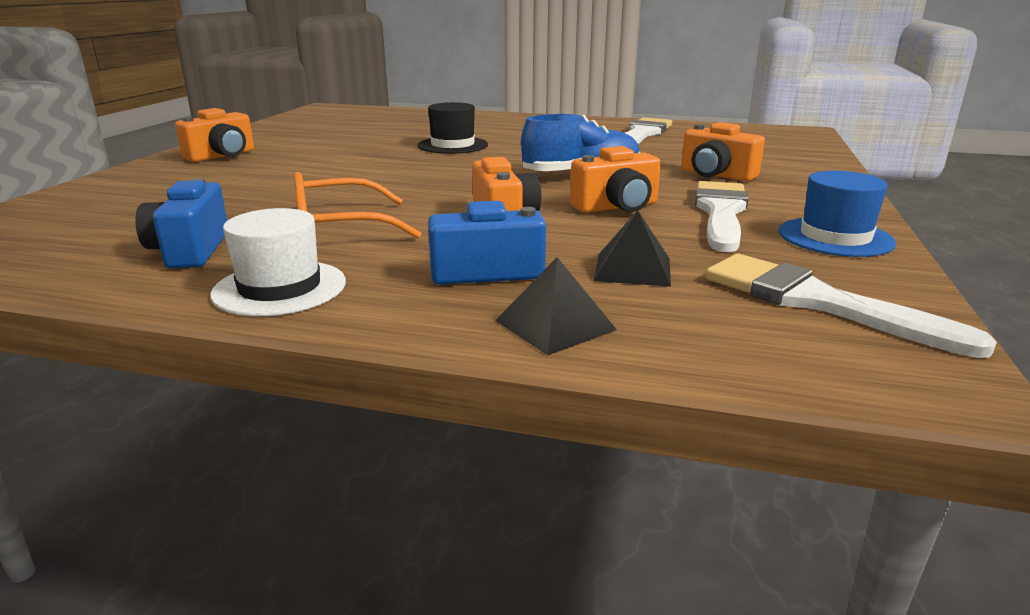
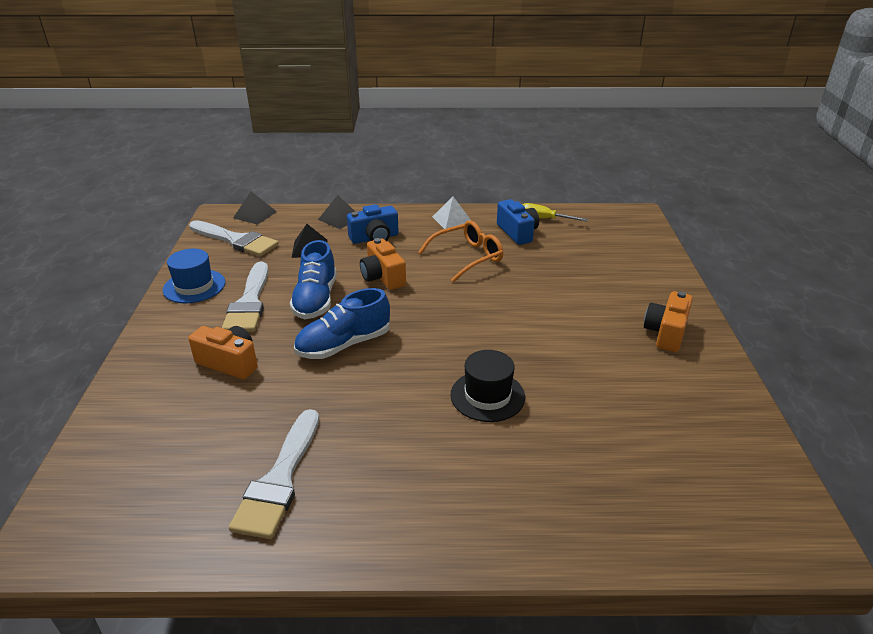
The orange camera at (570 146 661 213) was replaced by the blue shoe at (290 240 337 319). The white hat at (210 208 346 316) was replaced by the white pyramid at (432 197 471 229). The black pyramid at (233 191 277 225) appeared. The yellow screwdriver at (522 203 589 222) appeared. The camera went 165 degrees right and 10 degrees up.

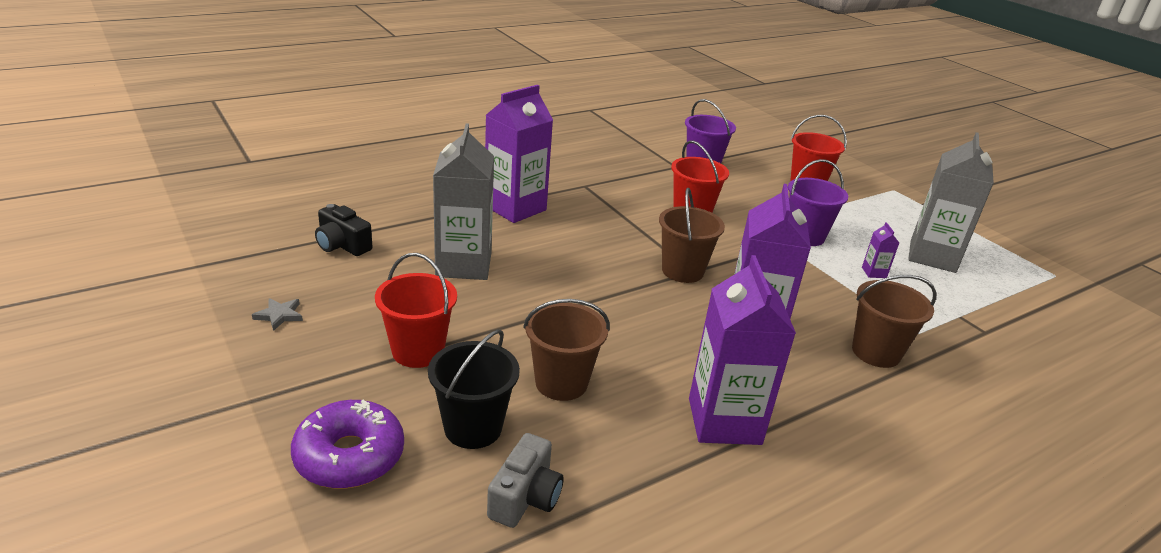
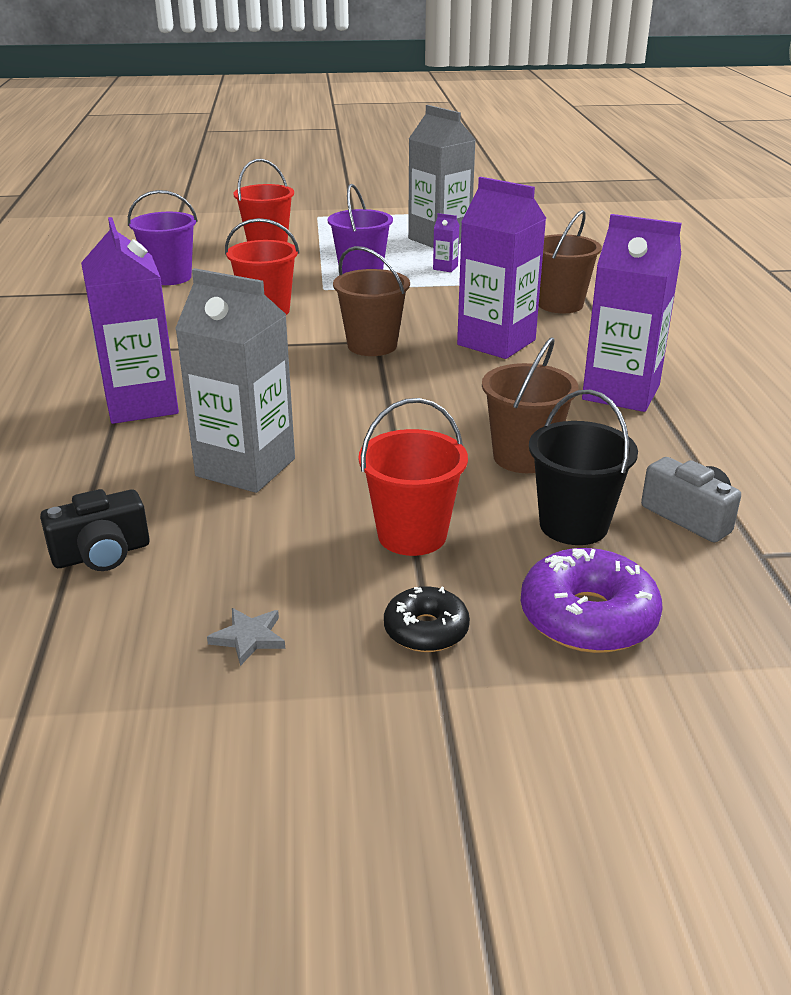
The black donut at (384 586 470 652) appeared. The camera went 60 degrees left and 0 degrees up.

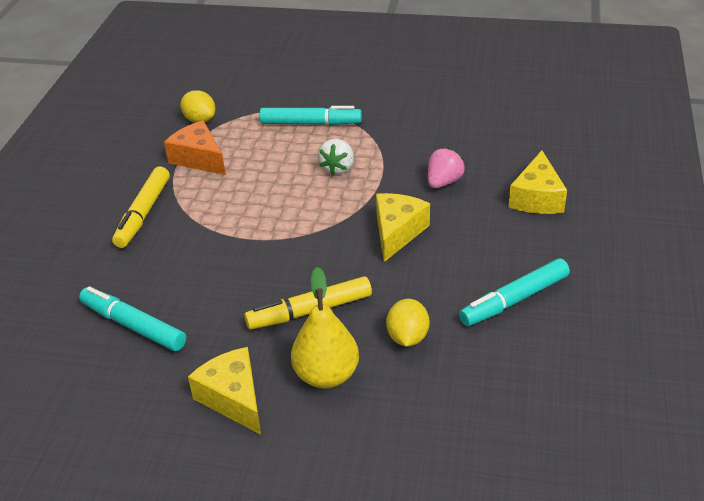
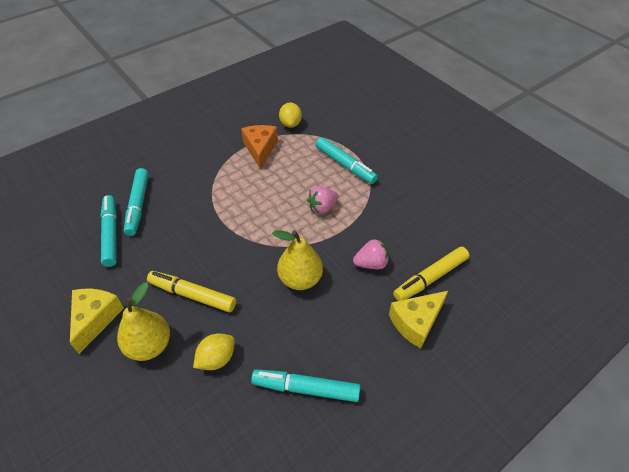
The white strawberry at (318 139 354 175) became the pink strawberry at (307 186 339 214). The yellow marker moved from (112 166 170 248) to (393 247 469 301). The yellow cheese at (376 193 430 262) was replaced by the yellow pear at (272 230 323 290). The turquoise marker at (124 168 149 236) appeared. The camera went 40 degrees right and 10 degrees up.

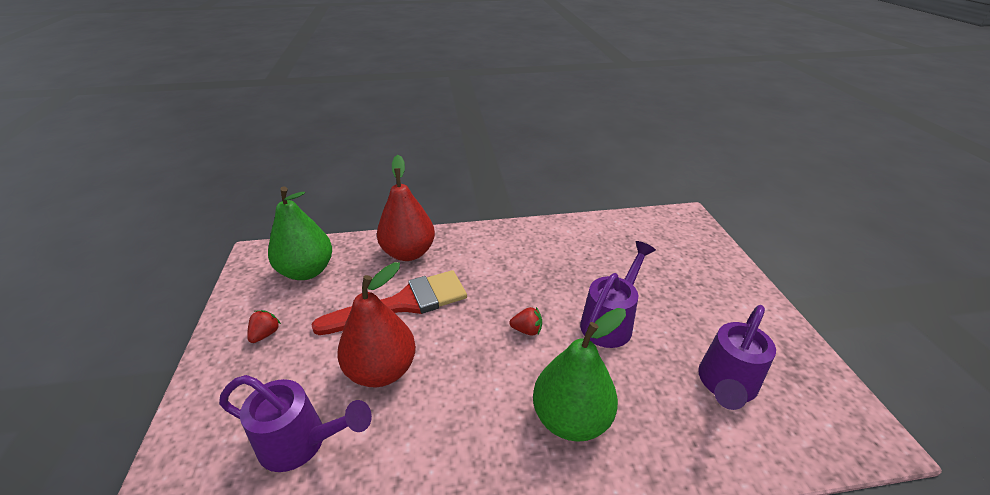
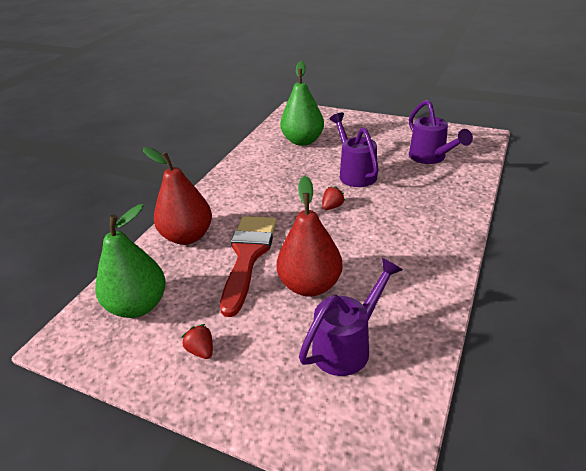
The green pear moved from (533 308 626 442) to (280 61 324 146). The camera went 55 degrees left and 0 degrees up.

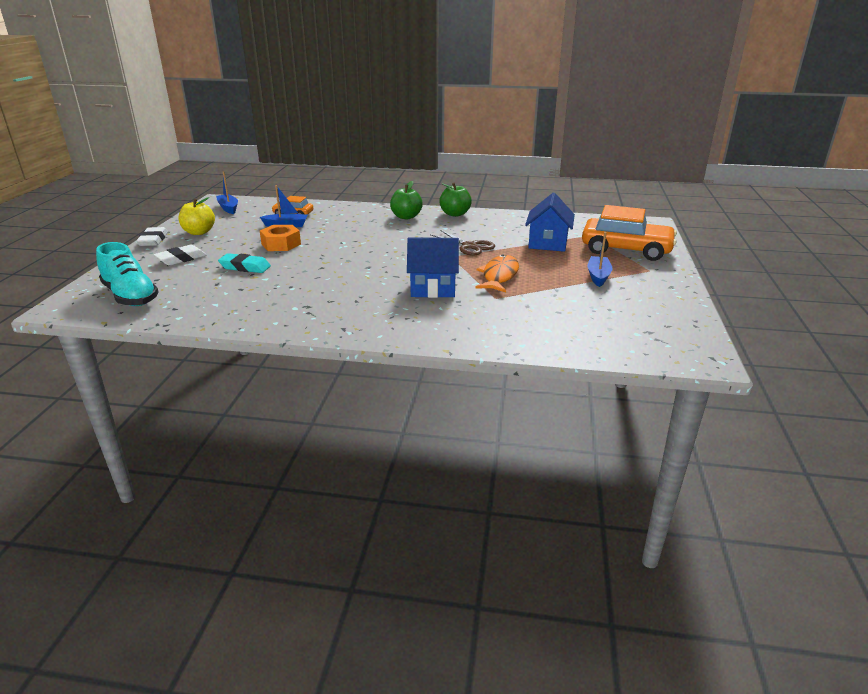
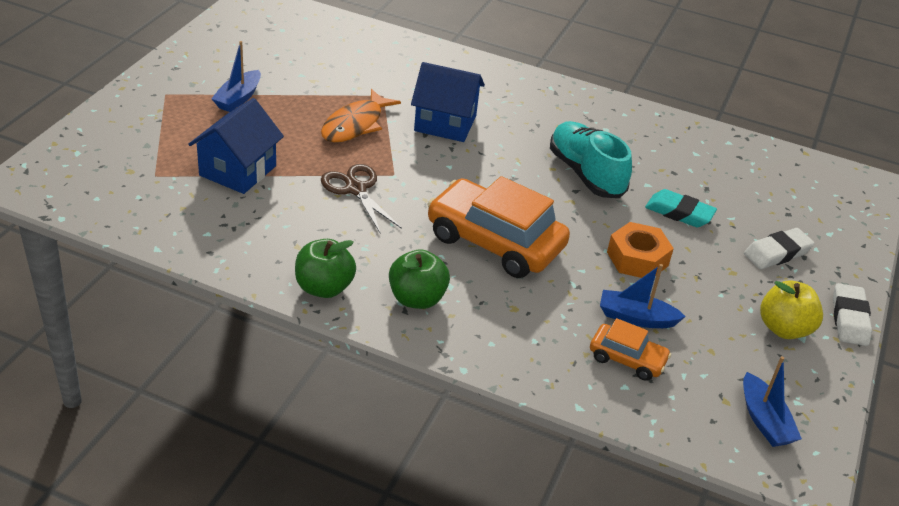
The orange car moved from (582 205 677 261) to (427 176 570 278). The turquoise shoe moved from (96 242 159 306) to (550 121 632 198). The camera went 170 degrees left and 10 degrees up.

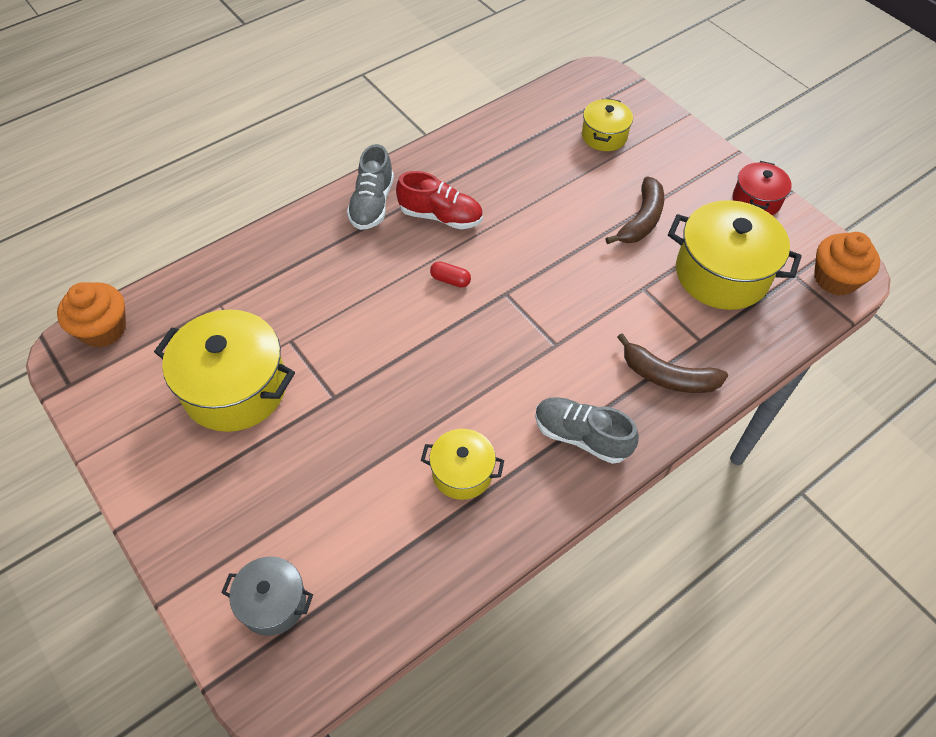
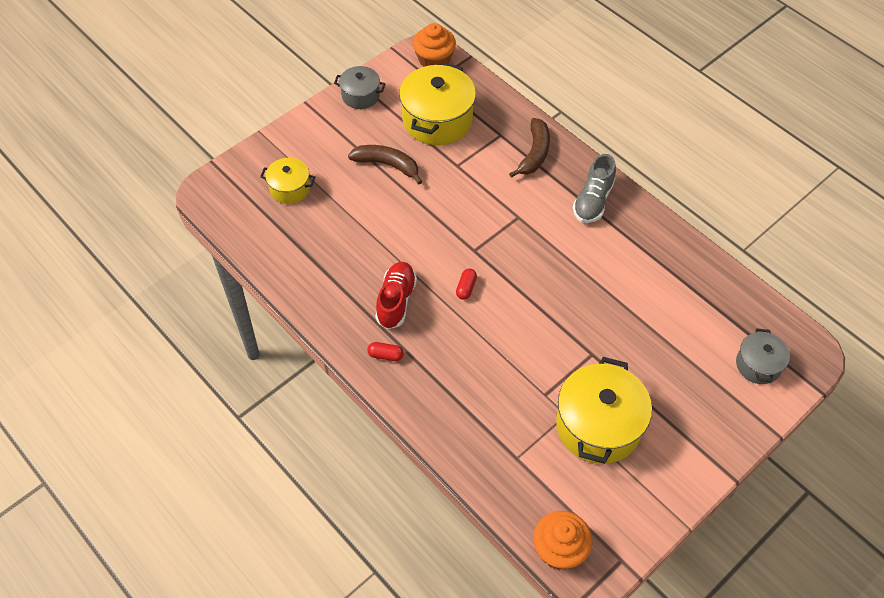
The grey shoe at (347 144 394 230) was replaced by the red capsule at (367 342 404 361). The red pot at (733 161 791 215) became the grey pot at (334 66 386 109). The yellow pot at (421 429 504 500) disappeared. The camera went 95 degrees left and 0 degrees up.

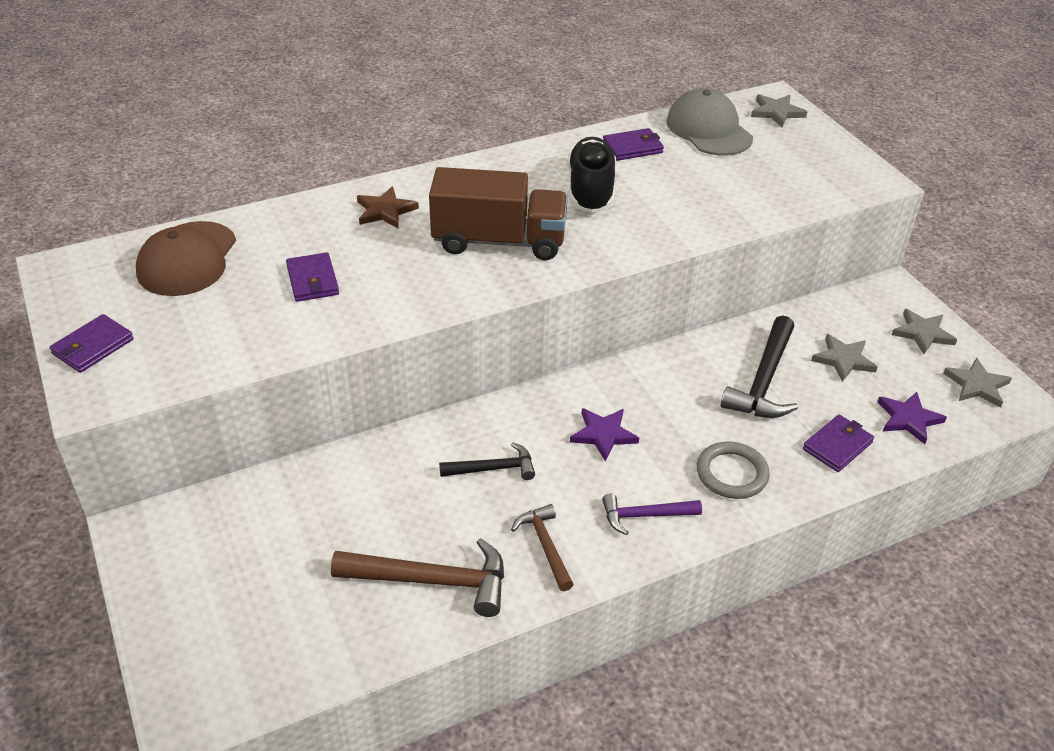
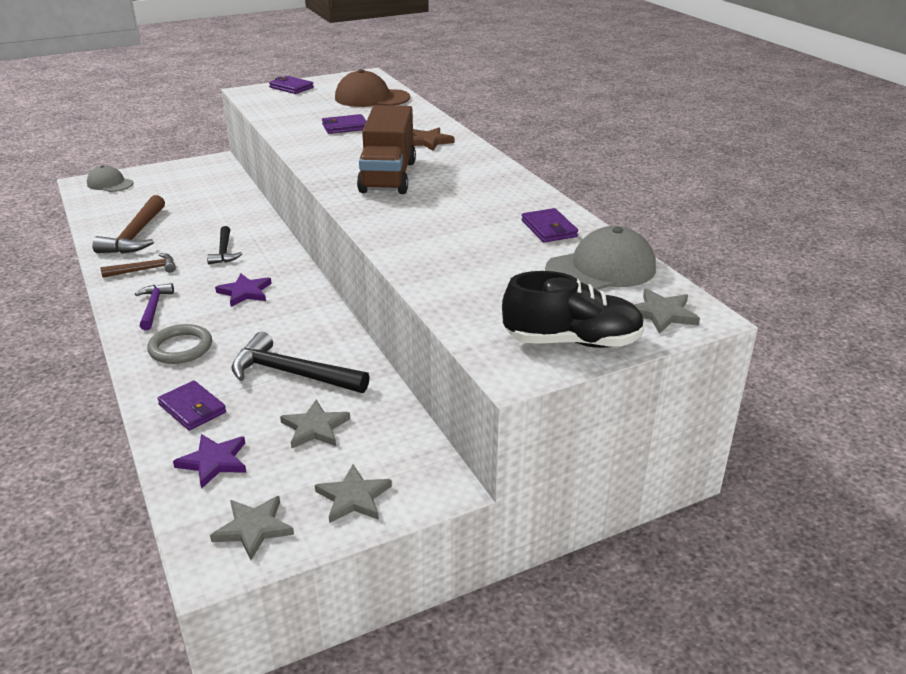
The black shoe moved from (567 137 616 213) to (502 271 645 348). The grey cap at (87 165 133 192) appeared. The camera went 90 degrees right and 10 degrees down.

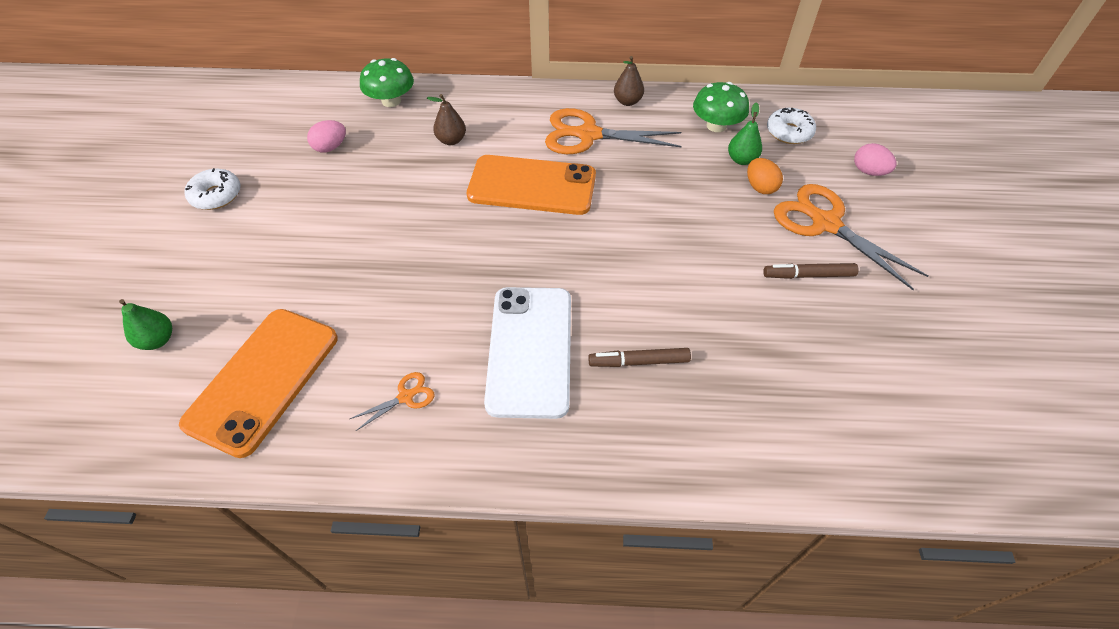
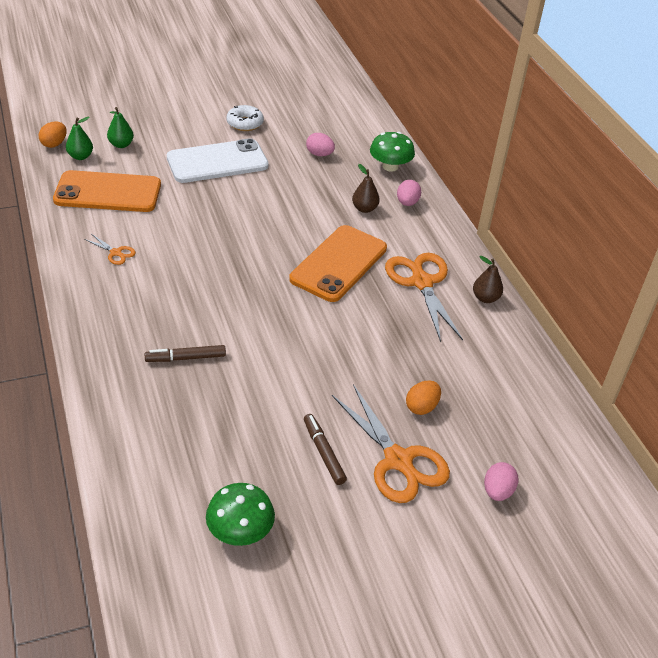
The green mushroom moved from (693 82 749 132) to (206 483 275 546). The green pear moved from (728 102 762 165) to (66 117 93 160). The white donut at (767 108 816 144) disappeared. The orange phone at (467 155 596 215) turned 45 degrees clockwise. The orange scissors at (774 184 928 290) turned 120 degrees clockwise. The white phone moved from (484 287 571 419) to (167 138 269 183). The brown marker at (588 348 691 367) turned 75 degrees counterclockwise. The orange egg at (39 122 67 148) appeared. The pink egg at (397 180 421 206) appeared. The camera went 65 degrees right and 10 degrees down.

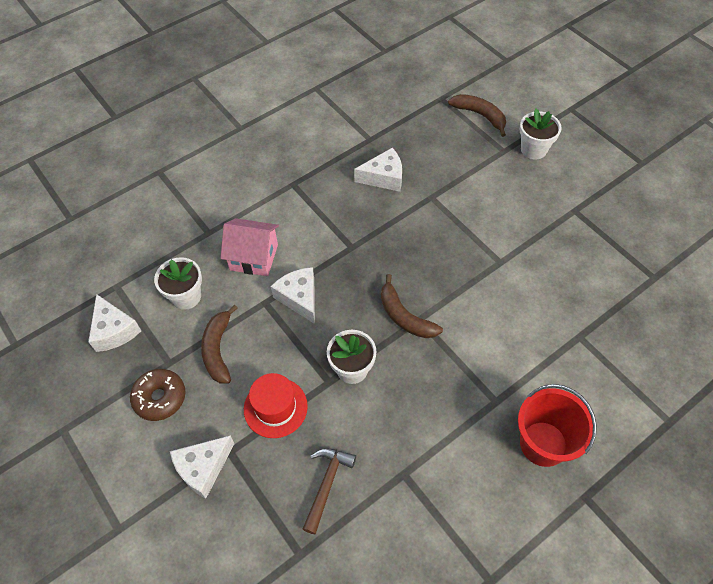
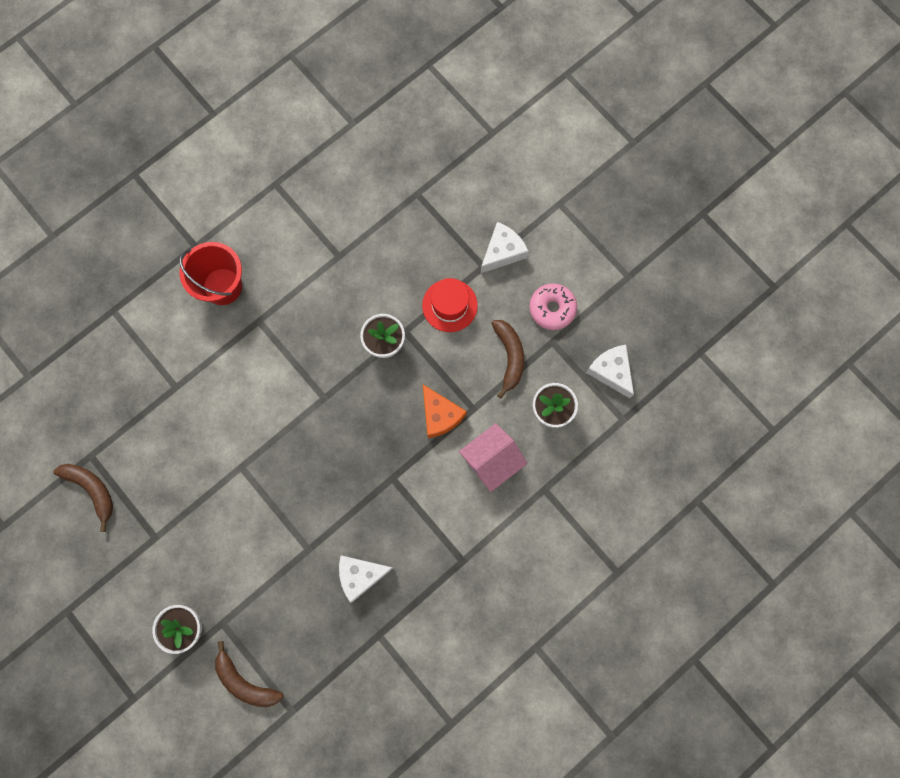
The pink house at (221 218 279 276) turned 45 degrees counterclockwise. The white cheese at (271 267 315 324) became the orange cheese at (423 385 467 438). The brown banana moved from (381 274 443 338) to (53 464 113 532). The brown donut at (130 369 186 421) became the pink donut at (529 283 577 330). The brown hammer at (303 448 356 534) disappeared. The camera went 175 degrees right and 20 degrees up.

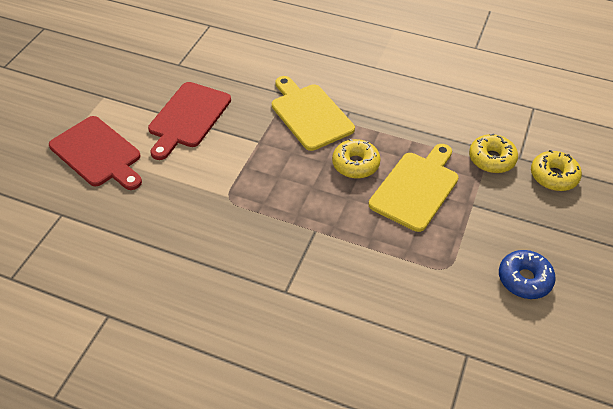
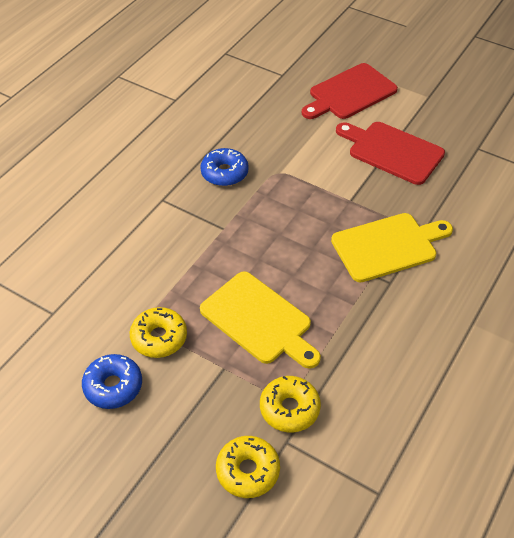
The yellow donut moved from (332 139 381 179) to (130 307 187 358). The blue donut at (200 148 249 186) appeared. The camera went 100 degrees right and 0 degrees up.

